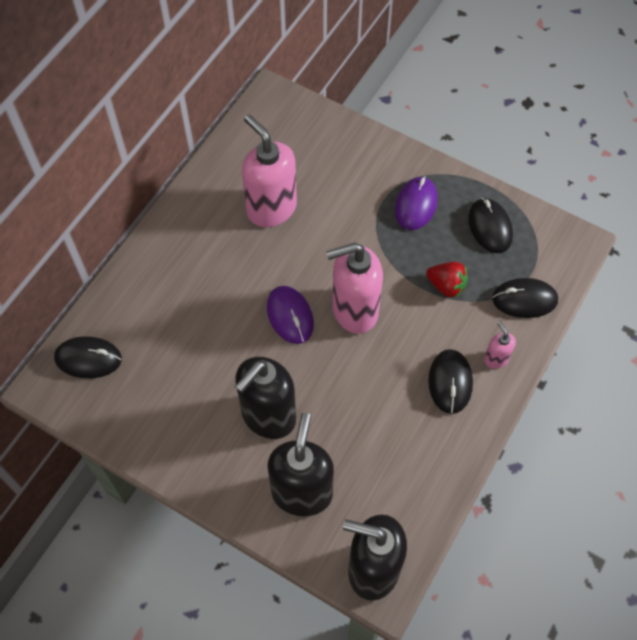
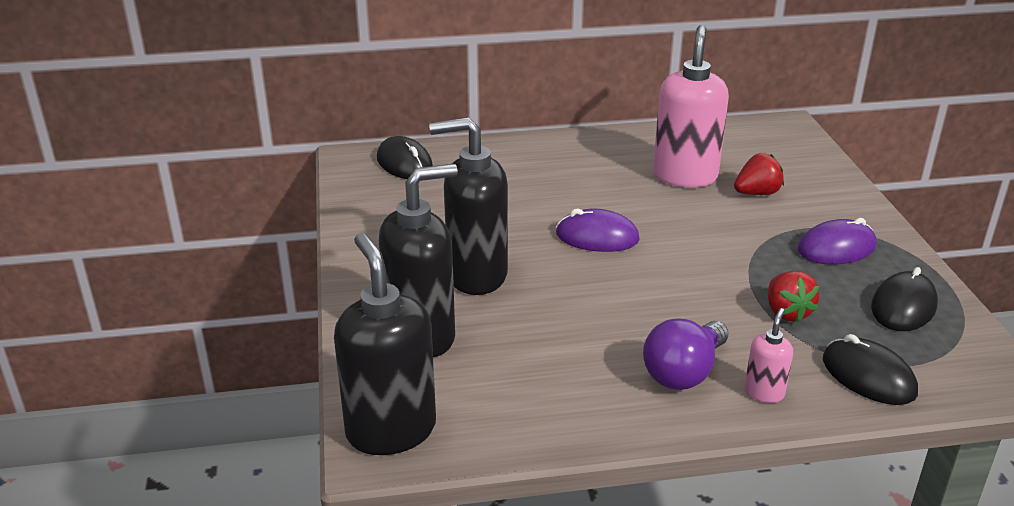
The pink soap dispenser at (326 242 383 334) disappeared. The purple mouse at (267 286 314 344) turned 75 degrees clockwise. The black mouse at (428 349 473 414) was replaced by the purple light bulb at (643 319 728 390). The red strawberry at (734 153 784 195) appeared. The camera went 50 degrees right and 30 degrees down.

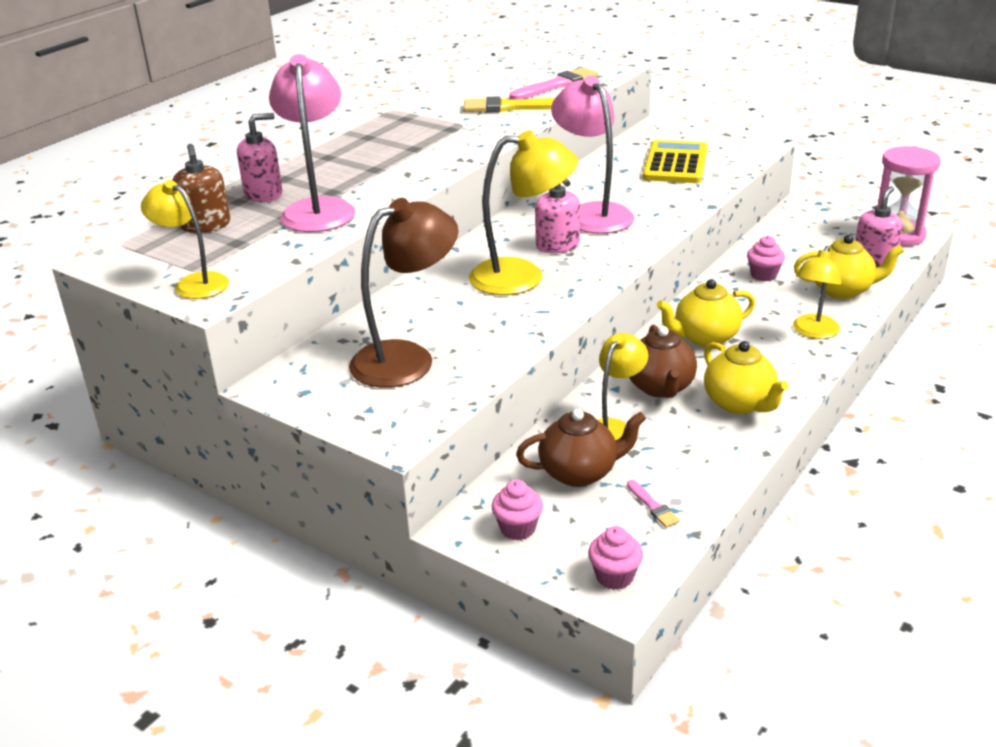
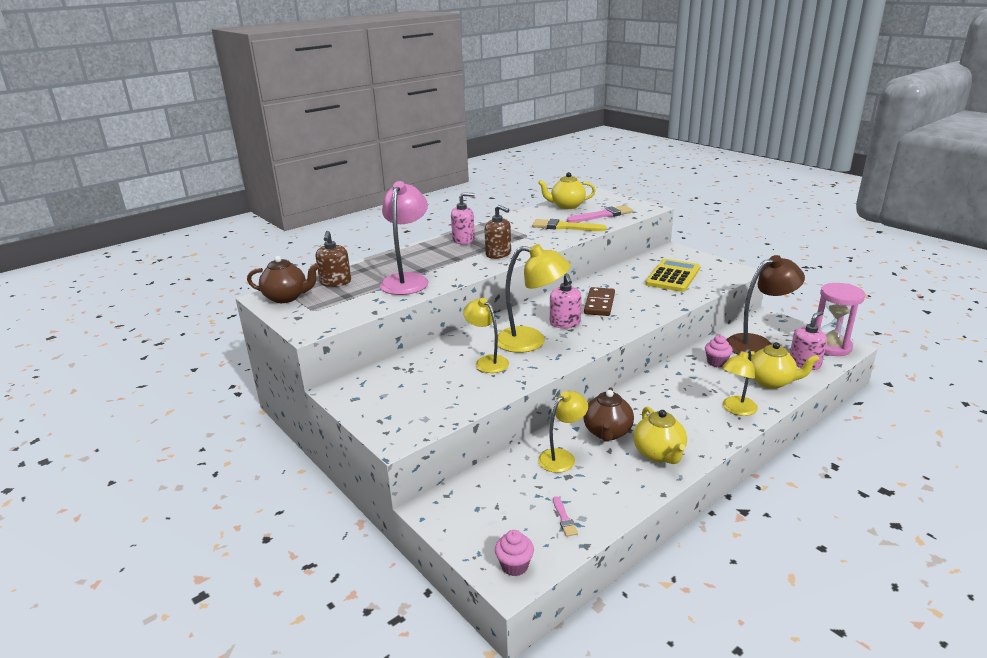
The pink lamp at (551 76 635 234) was replaced by the brown domino at (584 287 615 316). The pink soap dispenser moved from (237 113 283 202) to (451 192 475 245). The yellow lamp moved from (141 180 229 299) to (463 298 509 373). The brown lamp moved from (349 198 458 388) to (726 255 805 357). The yellow teapot moved from (657 279 755 347) to (538 172 596 209). The brown teapot moved from (516 409 646 487) to (247 256 319 303). The pink cupcake at (491 480 543 540) disappeared. The brown soap dispenser at (485 205 511 259) appeared. The camera went 15 degrees right and 5 degrees down.

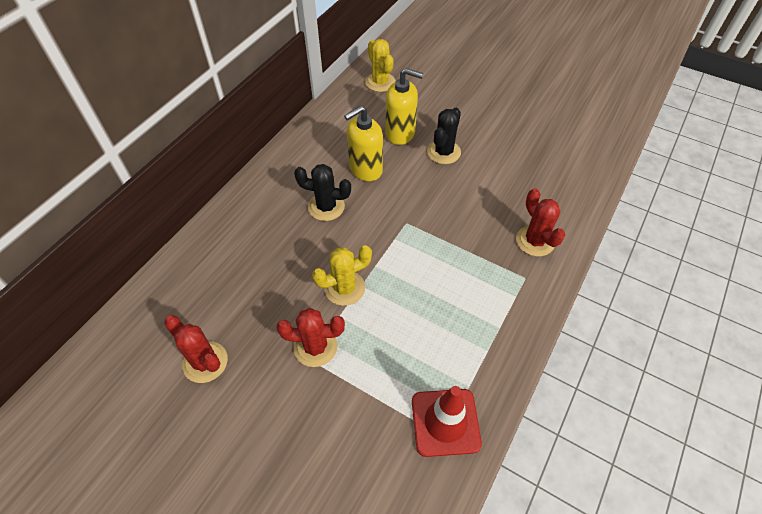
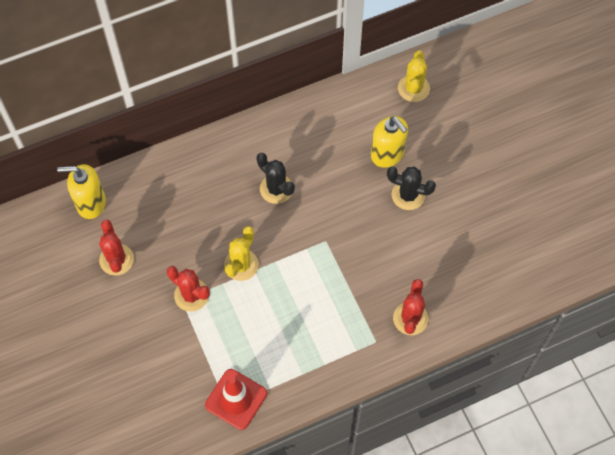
The yellow soap dispenser moved from (344 106 383 181) to (57 164 106 219). The black cactus at (427 108 461 164) turned 45 degrees clockwise. The yellow cactus at (312 245 372 306) turned 75 degrees counterclockwise. The camera went 35 degrees right and 10 degrees up.

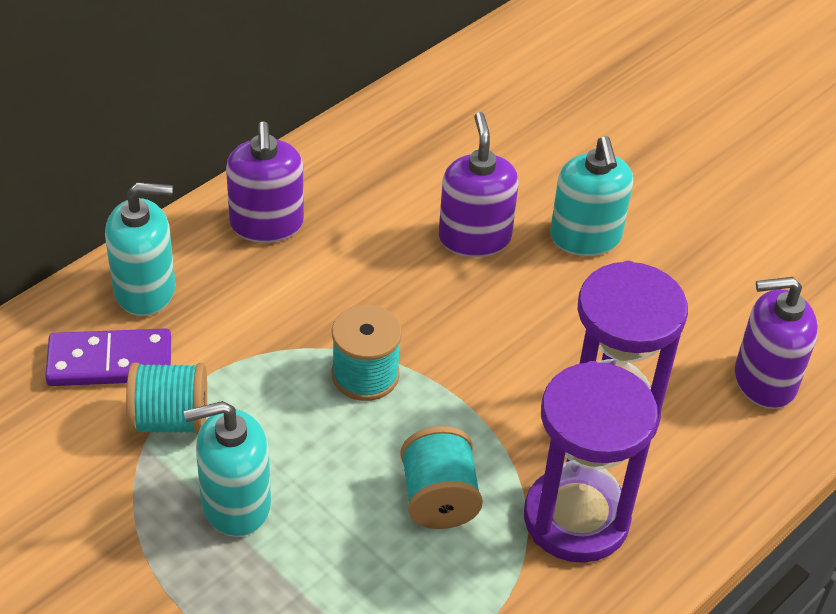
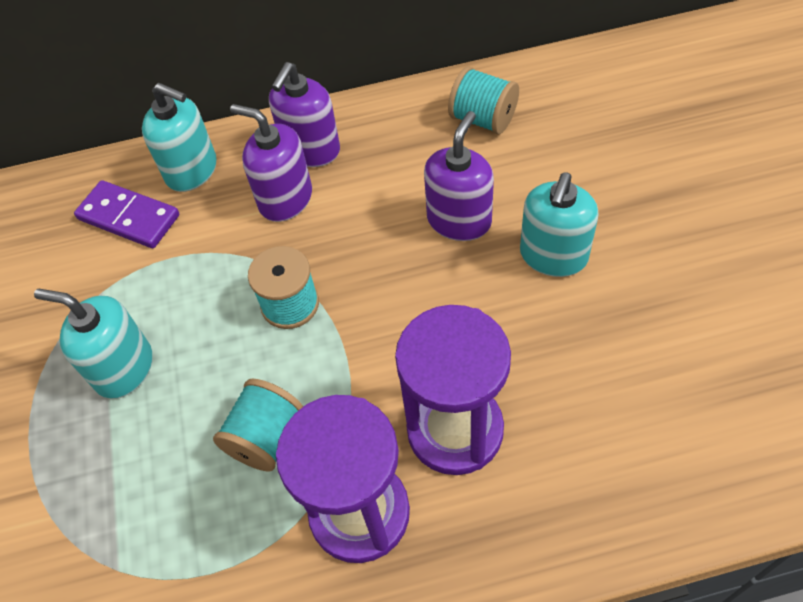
The purple soap dispenser moved from (735 277 818 409) to (230 104 312 222). The turquoise spool moved from (126 362 207 434) to (448 66 519 134). The camera went 40 degrees right and 10 degrees up.

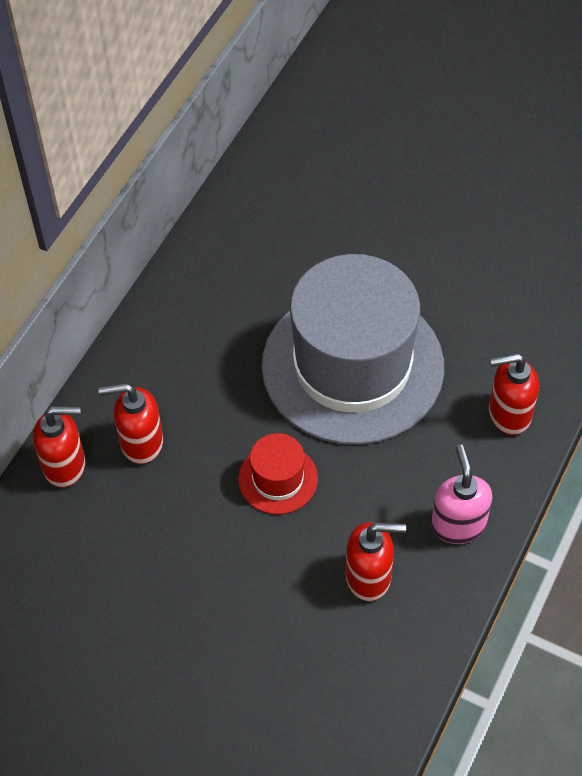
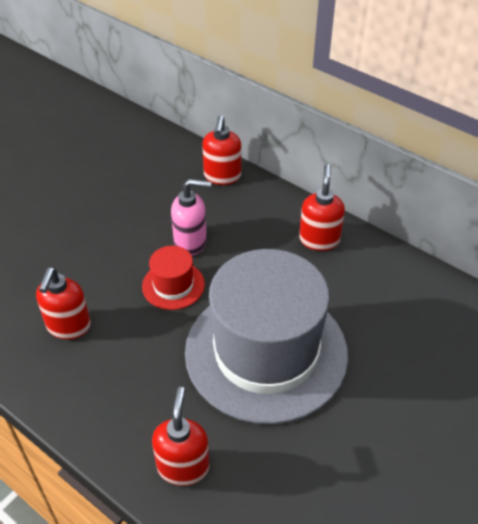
The red soap dispenser moved from (98 383 163 464) to (299 164 345 251). The pink soap dispenser moved from (431 444 492 544) to (171 179 211 256). The camera went 100 degrees right and 10 degrees down.

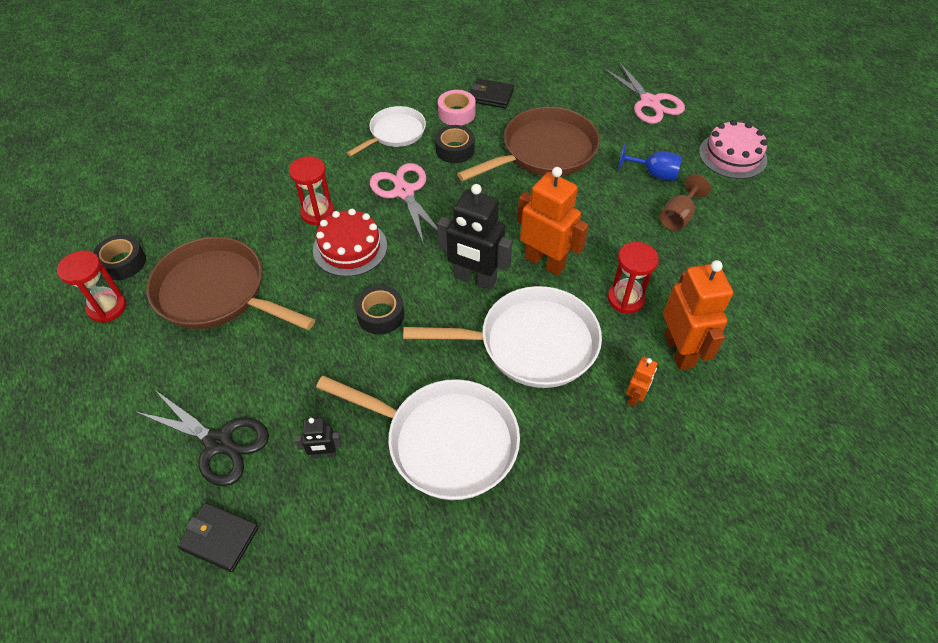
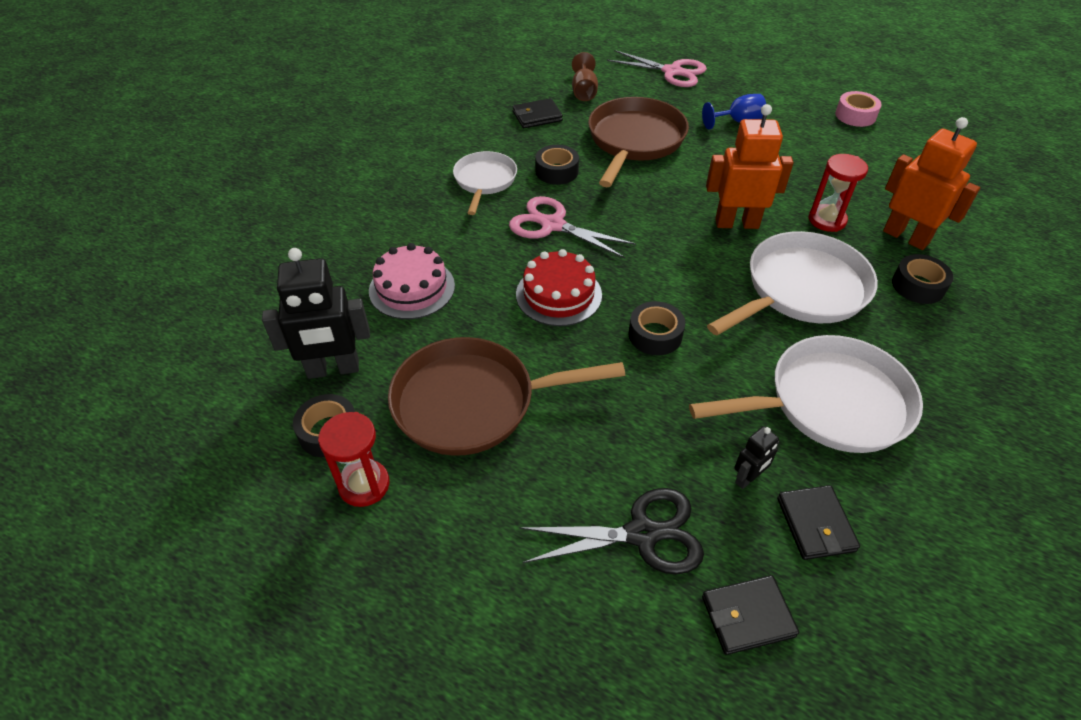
The pink tape moved from (438 90 476 126) to (835 91 882 127). The pink cake moved from (699 120 768 179) to (369 243 455 319). The red hourglass at (289 156 335 225) disappeared. The brown goblet moved from (660 174 711 231) to (572 52 598 101). The black robot moved from (437 184 513 290) to (262 248 370 379). The orange robot at (626 357 657 407) was replaced by the black tape at (892 254 953 304). The black wallet at (777 485 860 560) appeared. The camera went 35 degrees left and 5 degrees down.

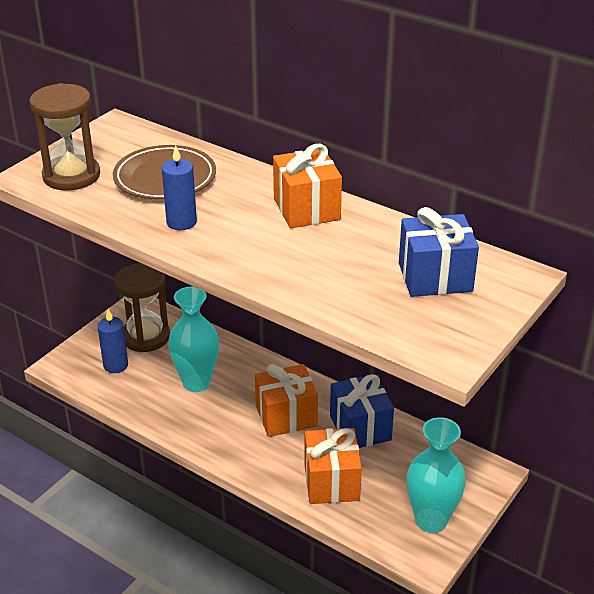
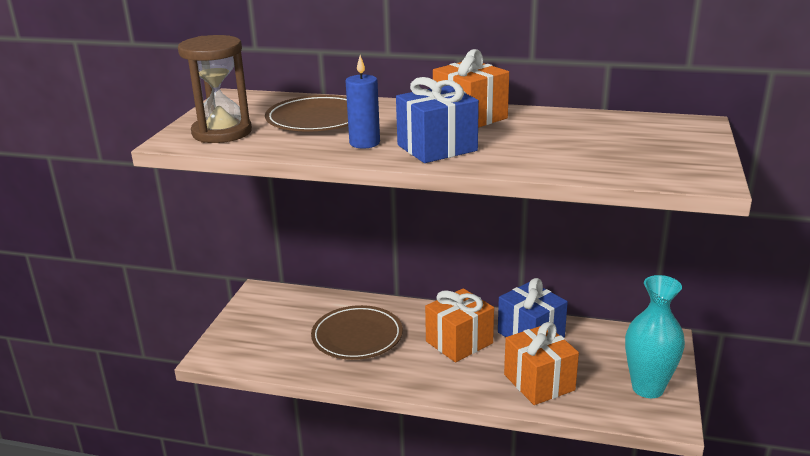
The blue gift moved from (399 207 479 297) to (396 77 479 163). The brown hourglass at (114 263 170 352) disappeared. The turquoise vase at (168 287 219 392) was replaced by the brown plate at (311 305 403 360). The blue candle at (97 309 128 373) disappeared. The camera went 20 degrees left and 10 degrees down.

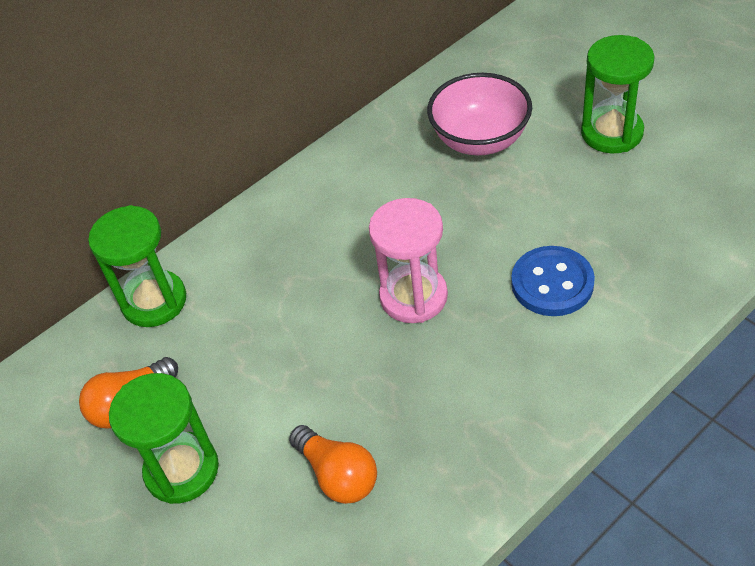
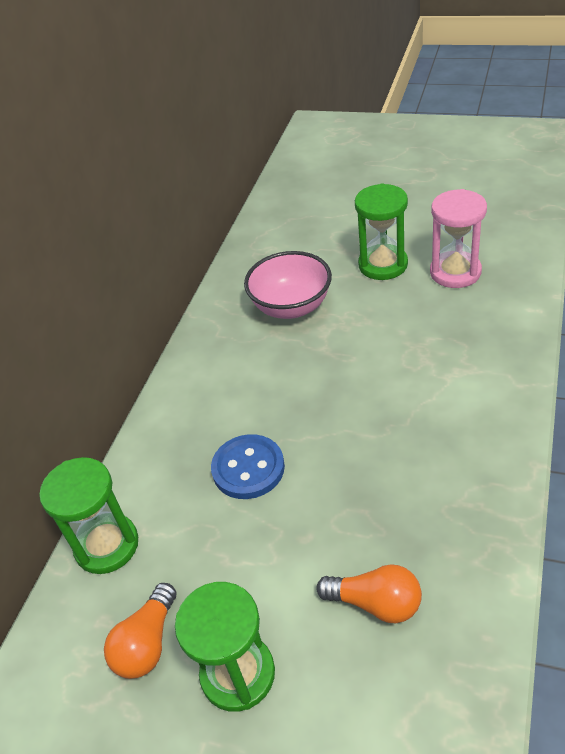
The pink hourglass moved from (369 198 448 323) to (430 189 487 288). The blue button moved from (511 246 595 316) to (211 434 285 499). The camera went 30 degrees left and 5 degrees down.

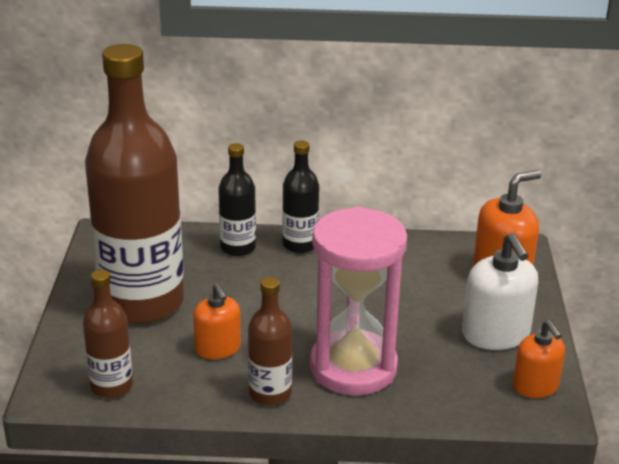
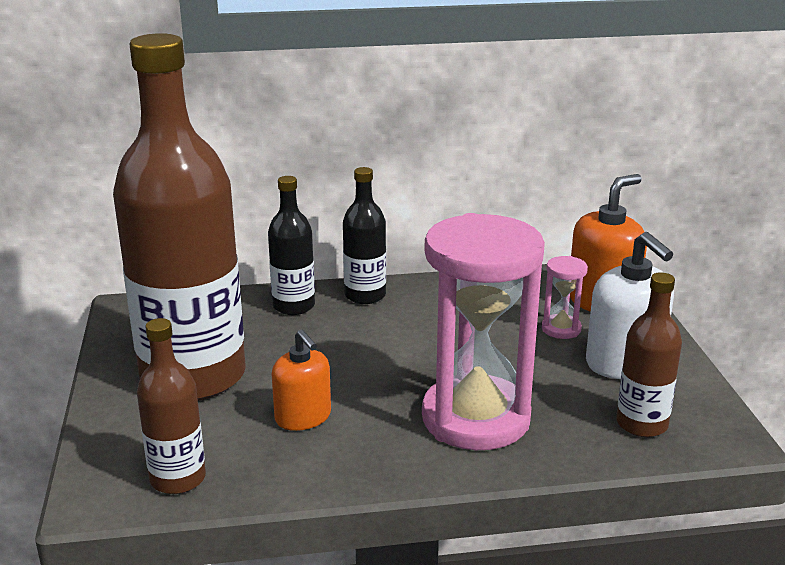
The brown bottle moved from (248 277 292 406) to (616 272 682 437). The orange soap dispenser at (513 320 565 398) disappeared. The pink hourglass at (542 256 588 339) appeared. The camera went 10 degrees left and 5 degrees down.

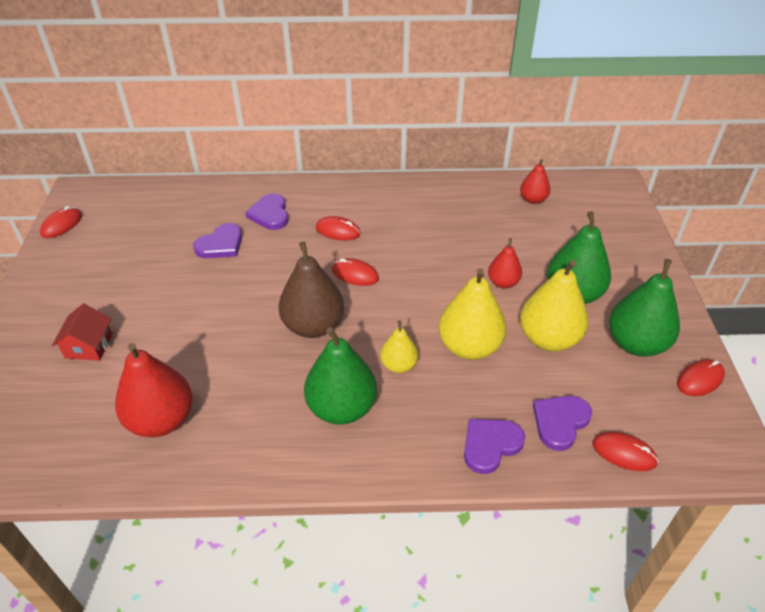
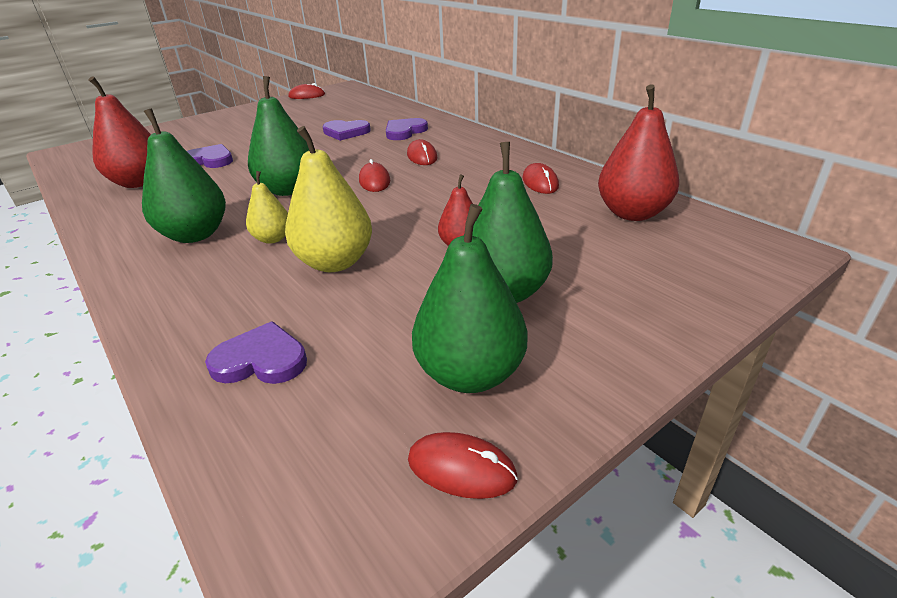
The red pear at (520 159 551 204) changed to 1.79 times the size. The brown pear at (279 242 344 338) became the green pear at (248 76 309 196). The yellow pear at (520 260 588 351) disappeared. The red house at (52 304 112 361) disappeared. The purple heart moved from (464 419 525 474) to (187 144 233 168). The red mouse moved from (592 432 659 471) to (522 163 559 194). The camera went 55 degrees right and 10 degrees down.

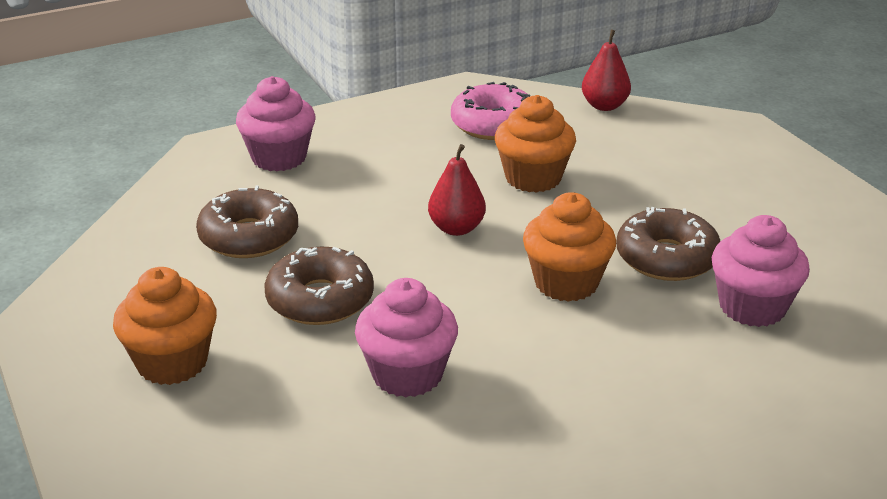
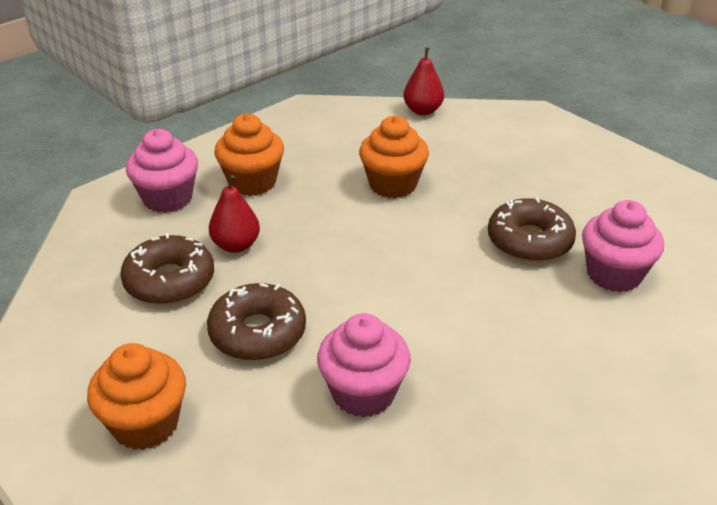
The pink donut at (451 82 530 140) disappeared. The red pear moved from (428 144 486 236) to (209 175 260 253). The orange cupcake moved from (523 192 616 302) to (214 114 284 196). The camera went 15 degrees left and 5 degrees up.

